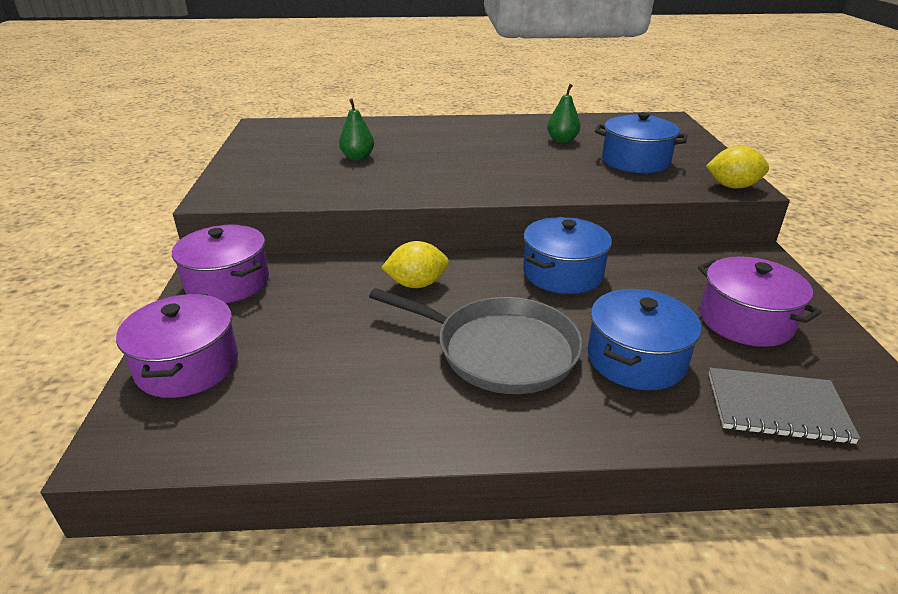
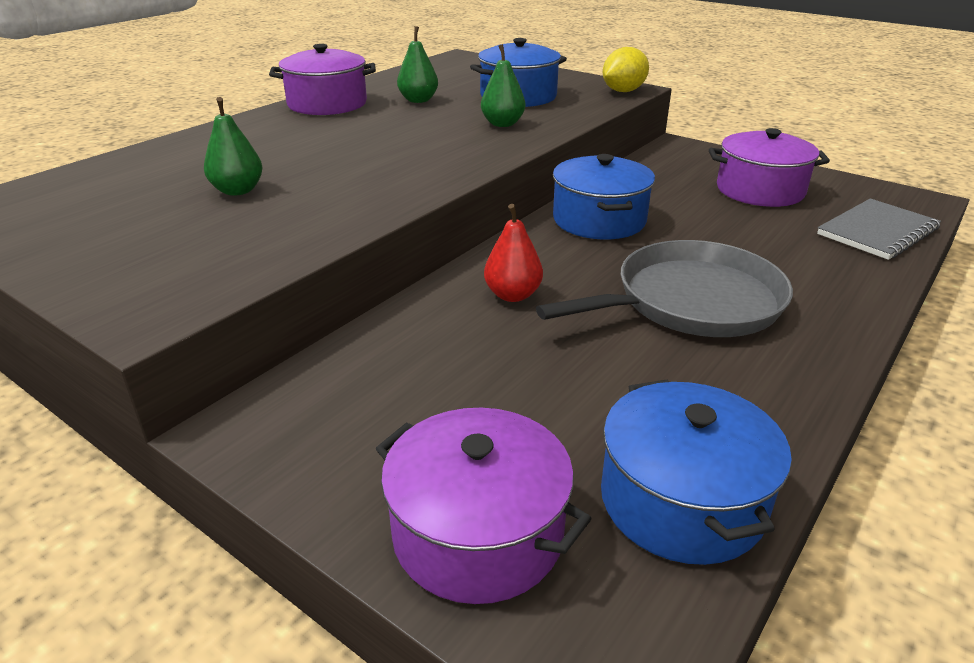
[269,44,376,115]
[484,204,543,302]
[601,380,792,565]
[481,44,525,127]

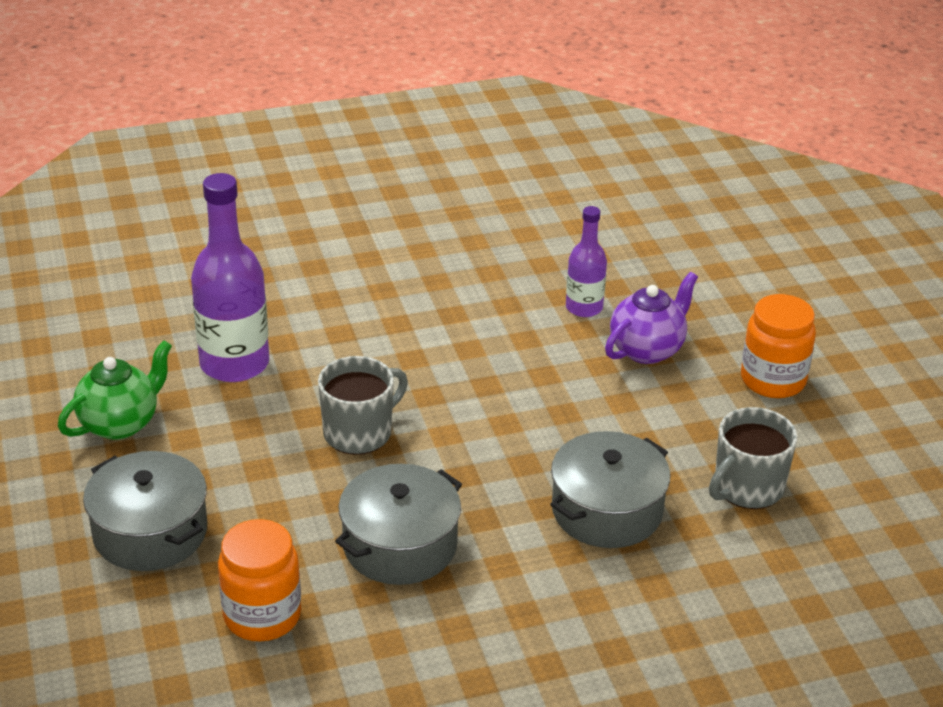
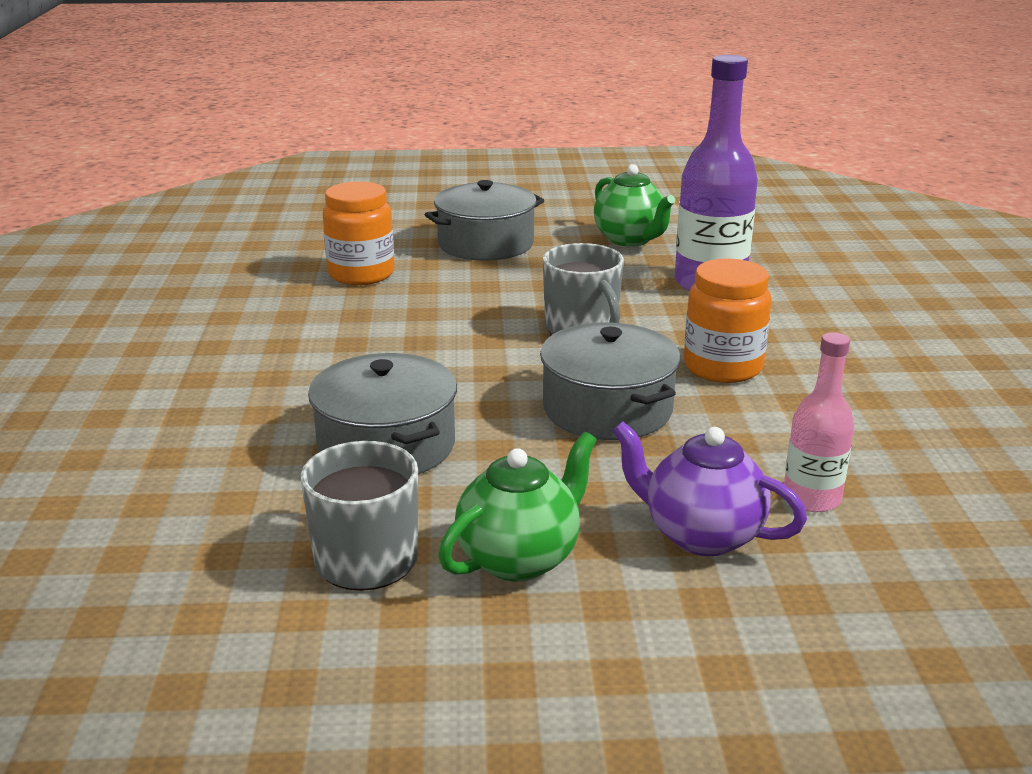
[784,332,854,512]
[612,421,807,556]
[684,259,772,383]
[540,322,680,440]
[438,432,597,582]

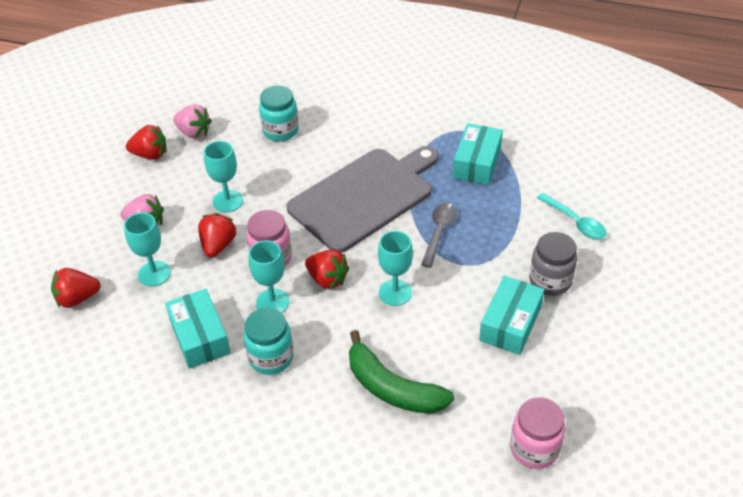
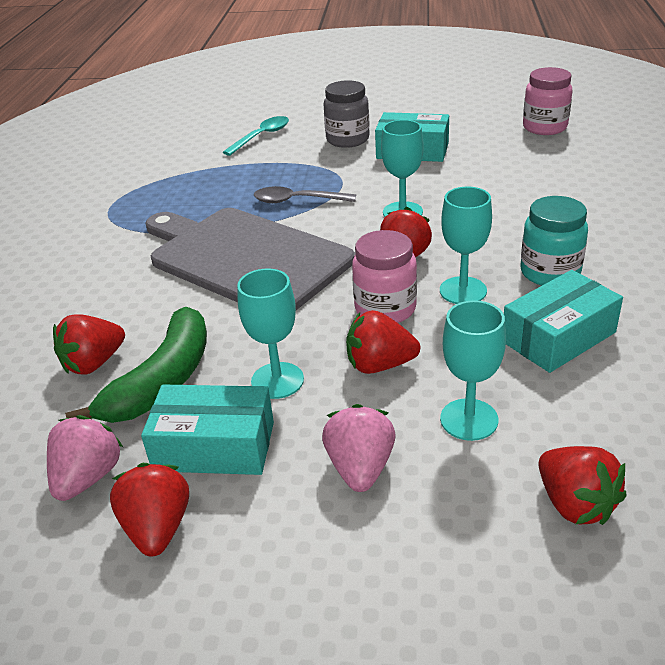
[53,314,125,374]
[141,385,274,475]
[65,307,207,423]

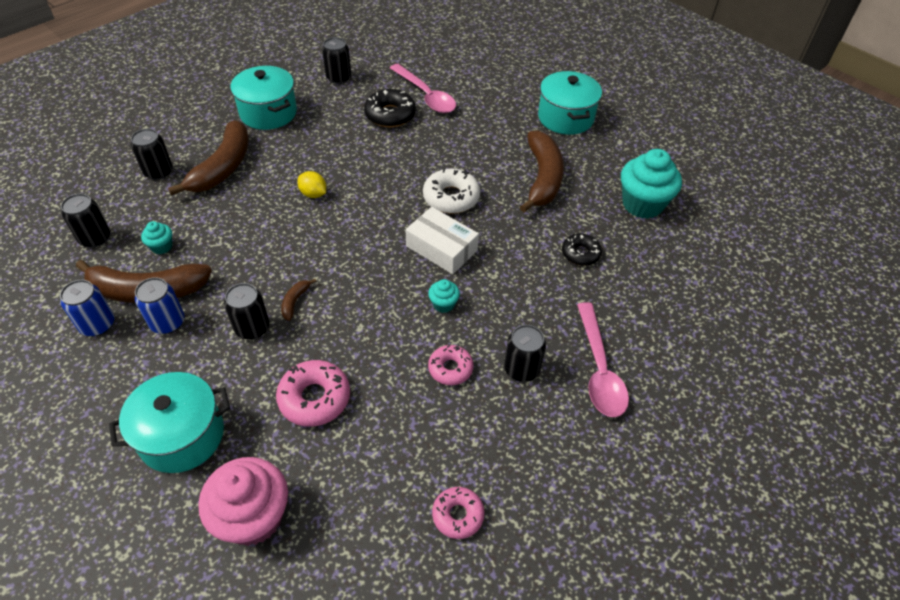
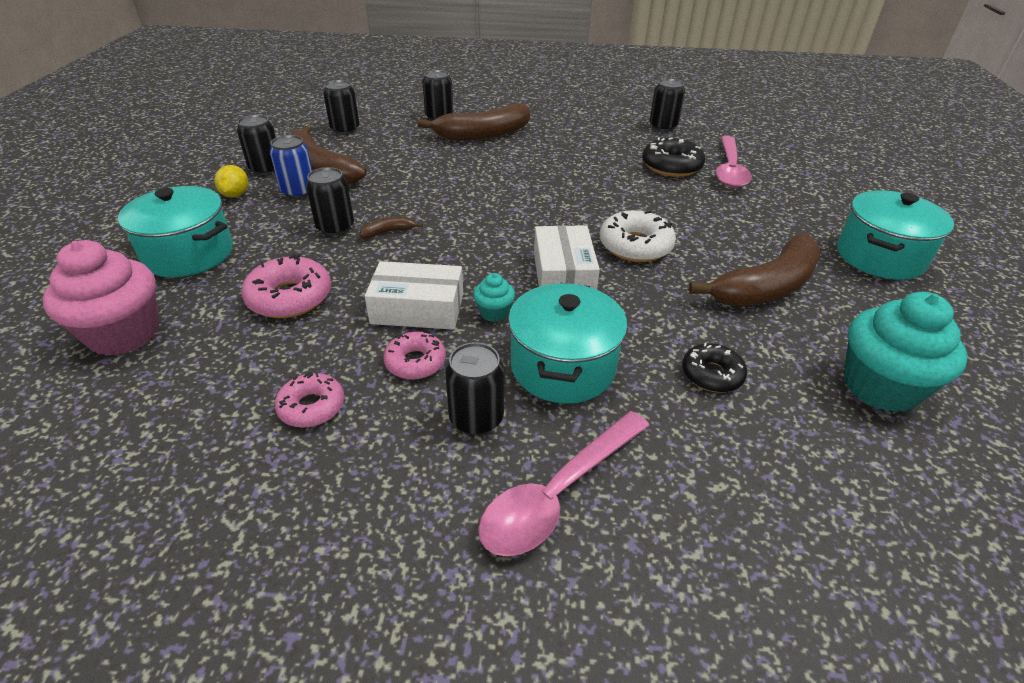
[508,282,628,404]
[215,165,248,198]
[141,221,172,254] (first image)
[237,115,276,175]
[275,372,344,428]
[365,261,463,330]

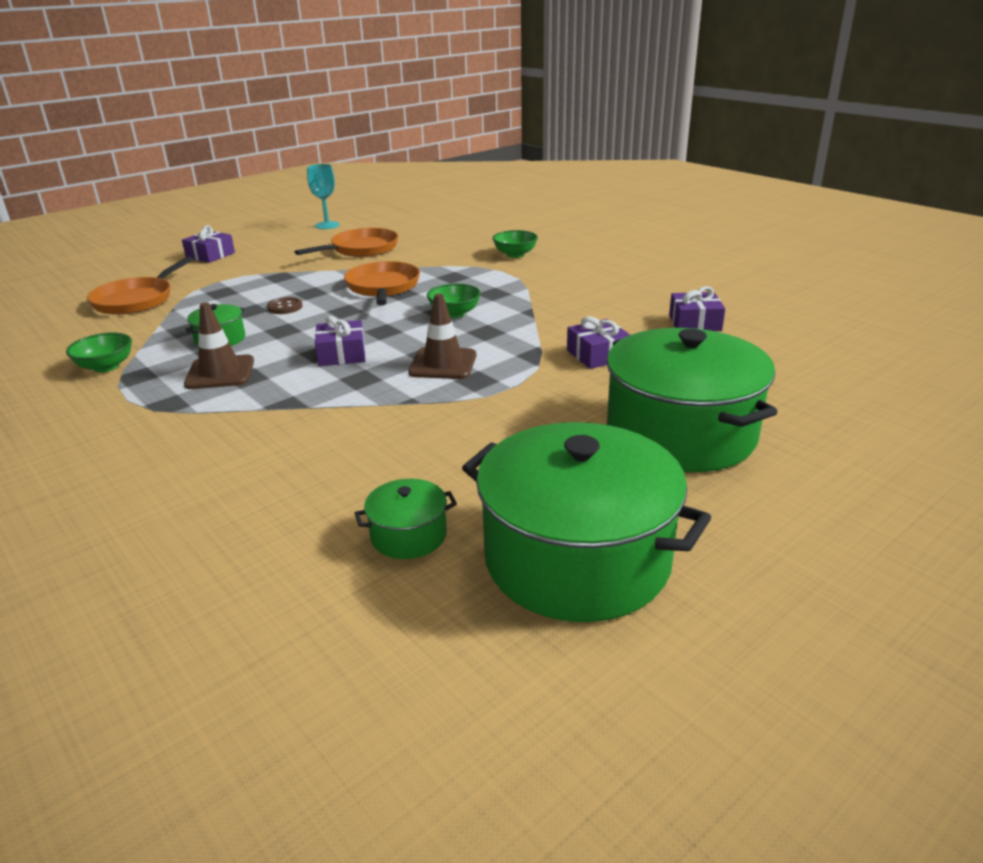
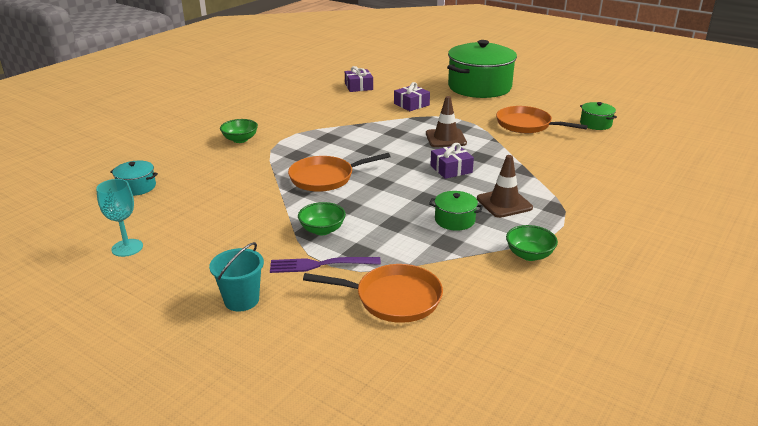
[209,242,264,312]
[496,106,588,133]
[298,202,346,235]
[267,297,302,314] (first image)
[462,422,711,622] (first image)
[110,161,158,196]
[270,257,381,273]

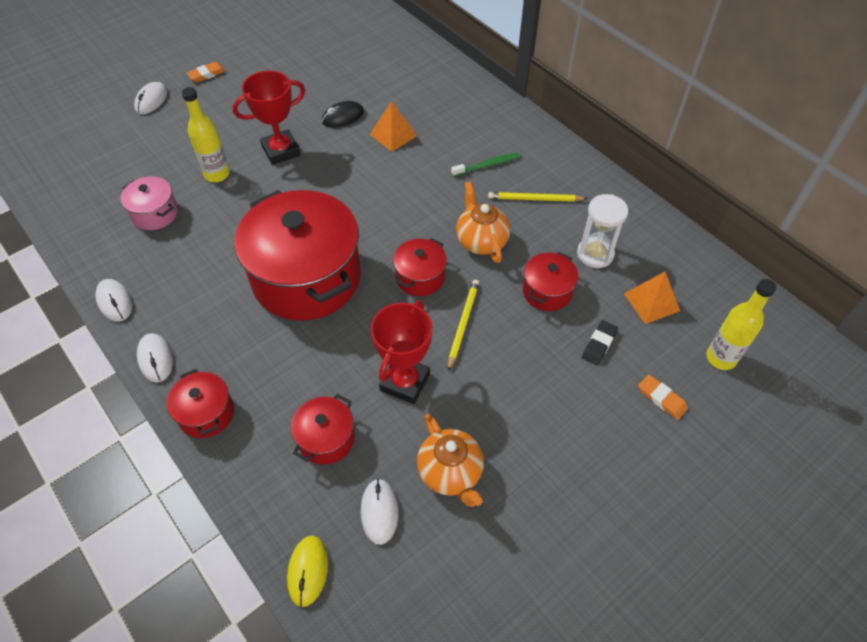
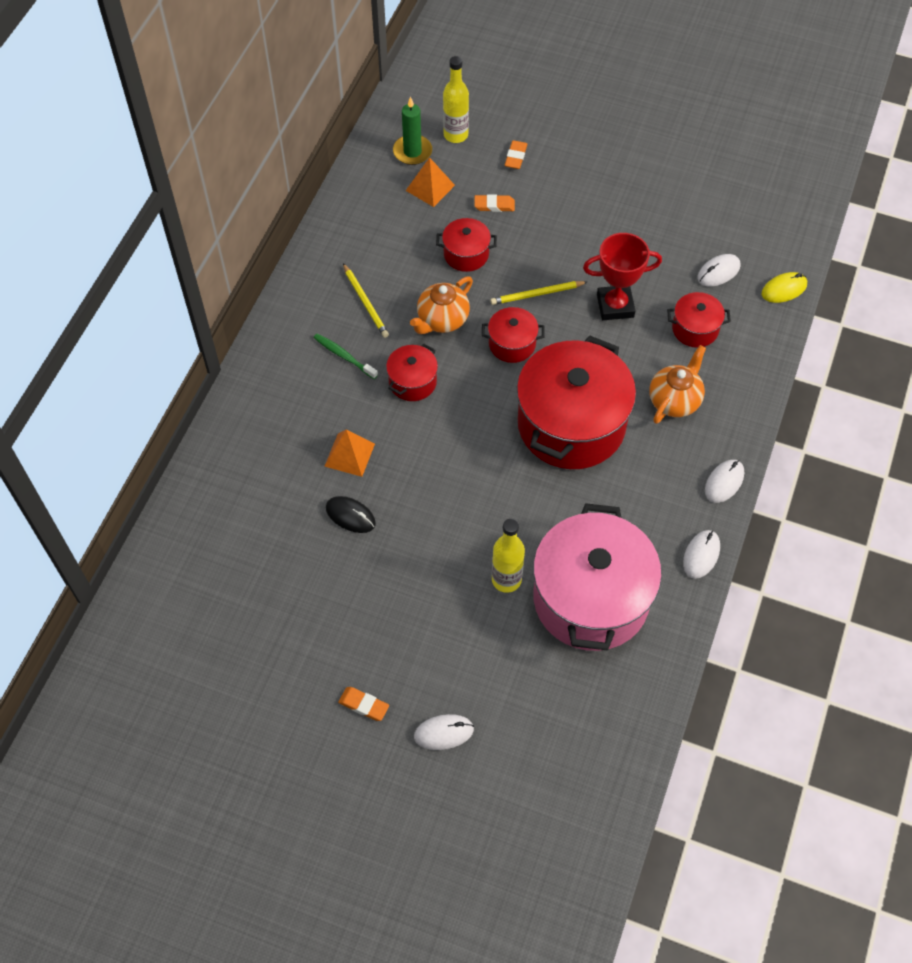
[232,71,305,165] (first image)
[533,503,662,651]
[577,194,628,268] (first image)
[474,194,515,212]
[386,344,438,401]
[649,345,706,424]
[393,97,432,165]

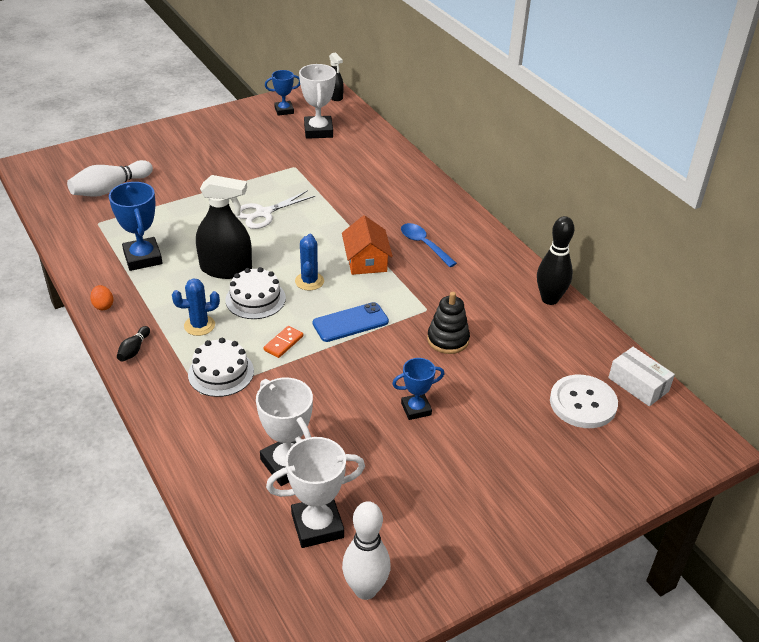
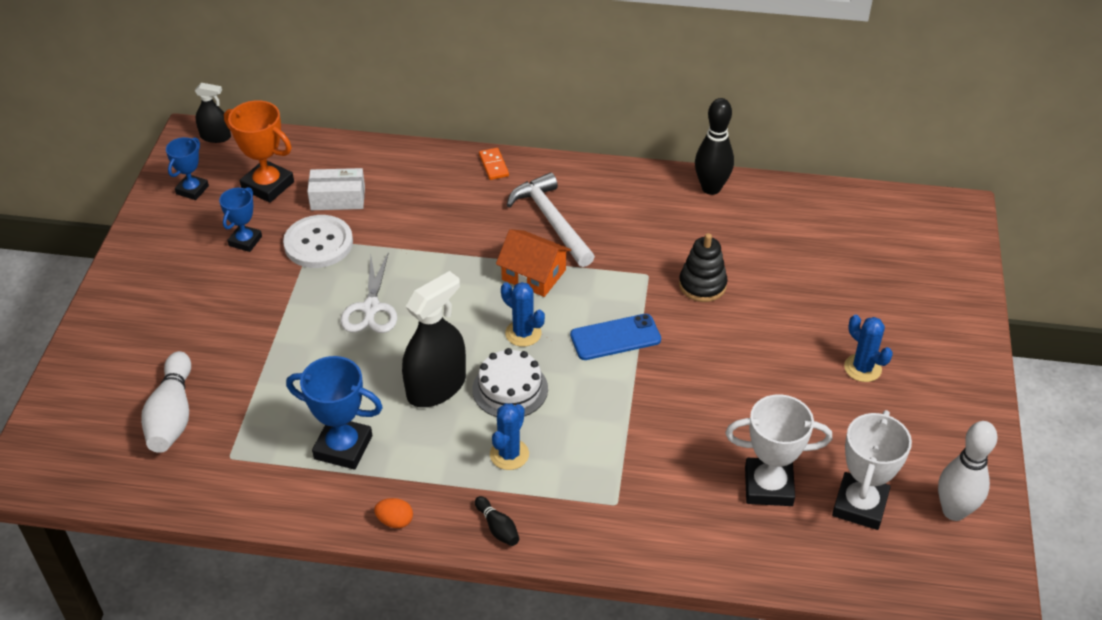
[224,100,294,203]
[507,172,595,267]
[570,314,661,360]
[479,148,509,180]
[188,338,254,397] (first image)
[307,168,365,210]
[219,187,262,252]
[283,215,353,268]
[844,315,893,382]

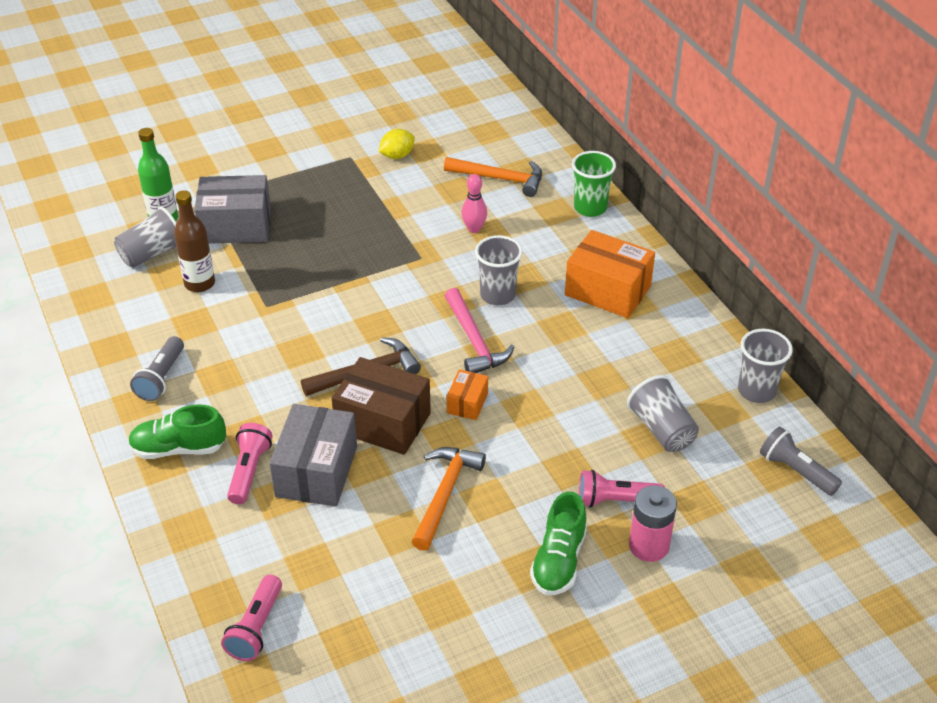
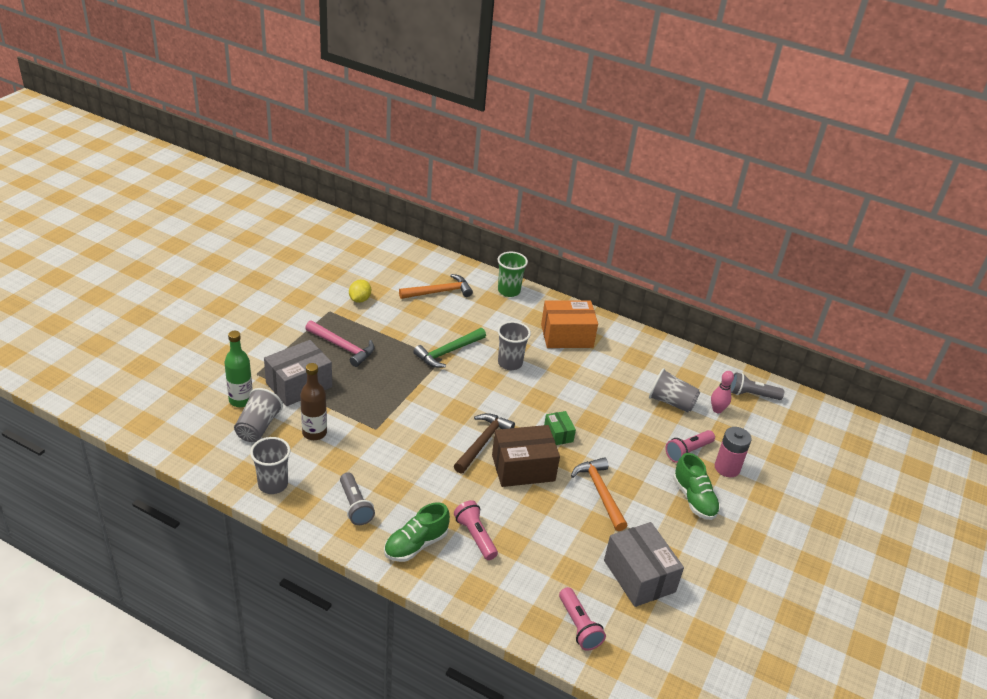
[711,371,734,413]
[305,320,374,367]
[250,437,291,494]
[544,411,576,445]
[604,522,684,607]
[413,328,486,368]

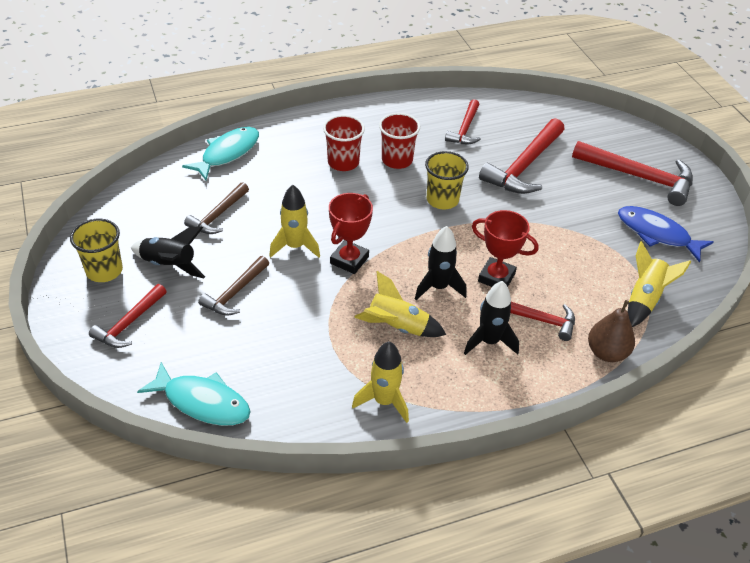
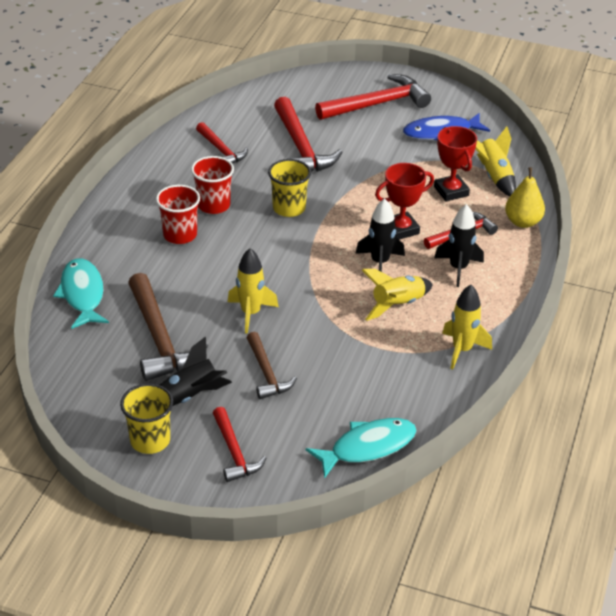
[128,273,208,381]
[434,126,477,201]
[505,167,545,228]

